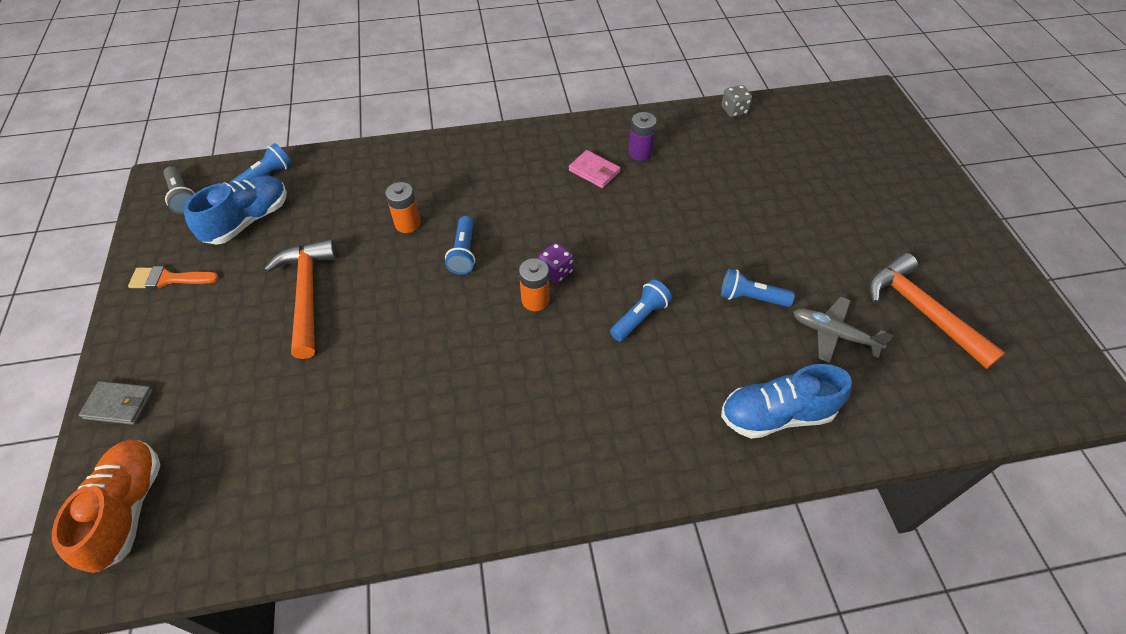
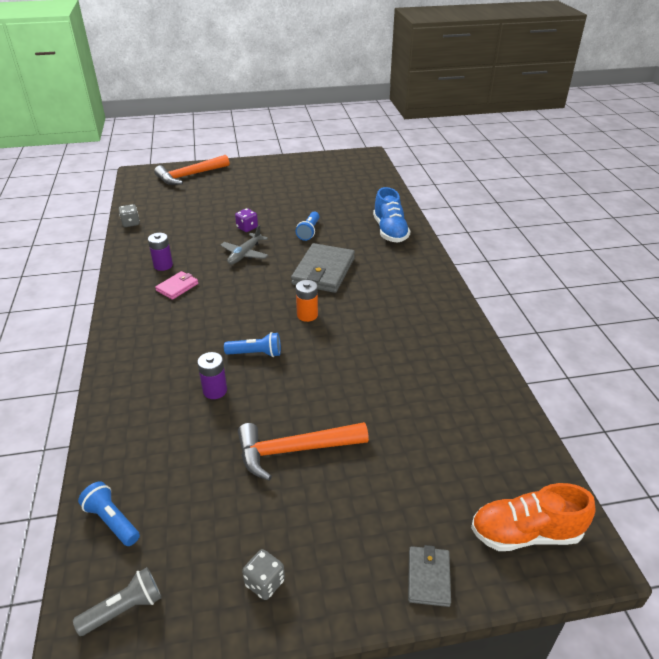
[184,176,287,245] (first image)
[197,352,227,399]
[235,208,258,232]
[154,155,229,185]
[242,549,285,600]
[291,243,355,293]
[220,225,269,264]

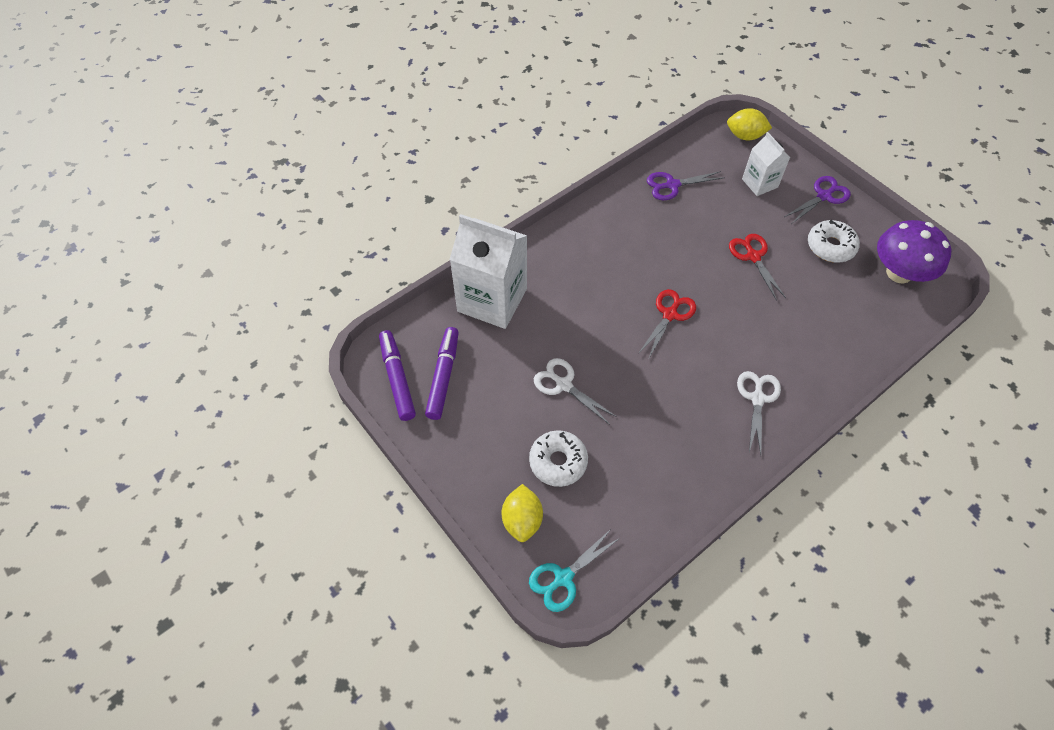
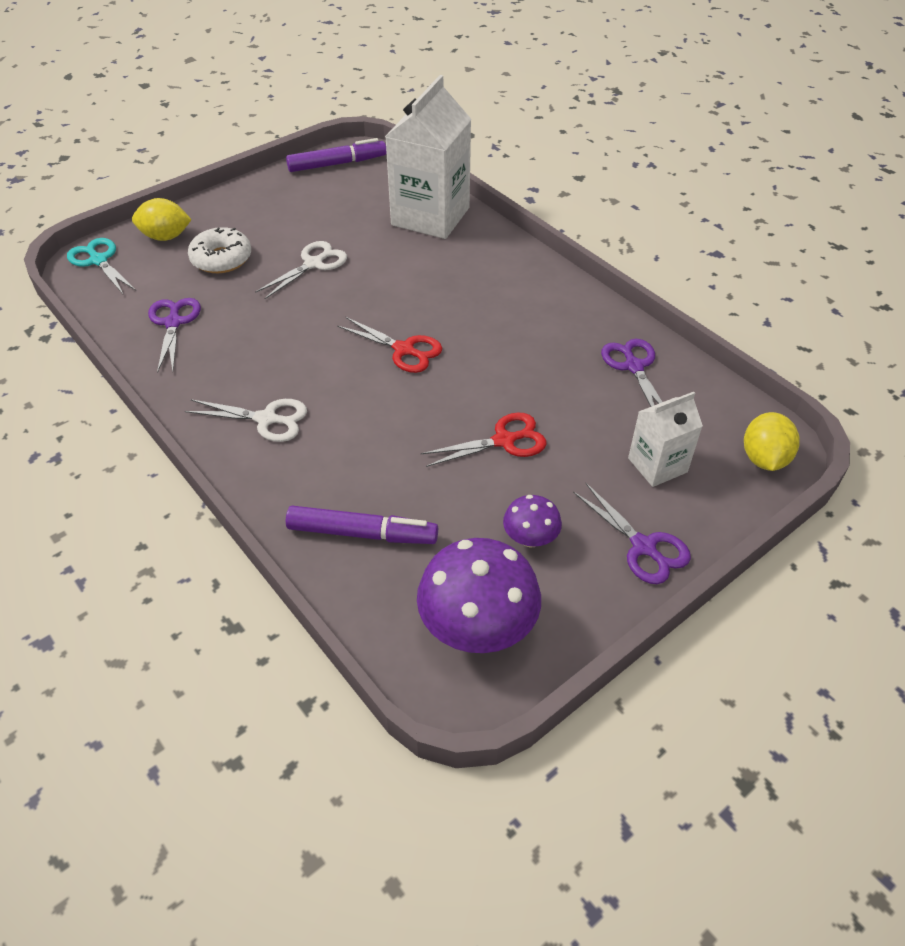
[503,495,562,548]
[286,506,438,544]
[148,298,201,373]

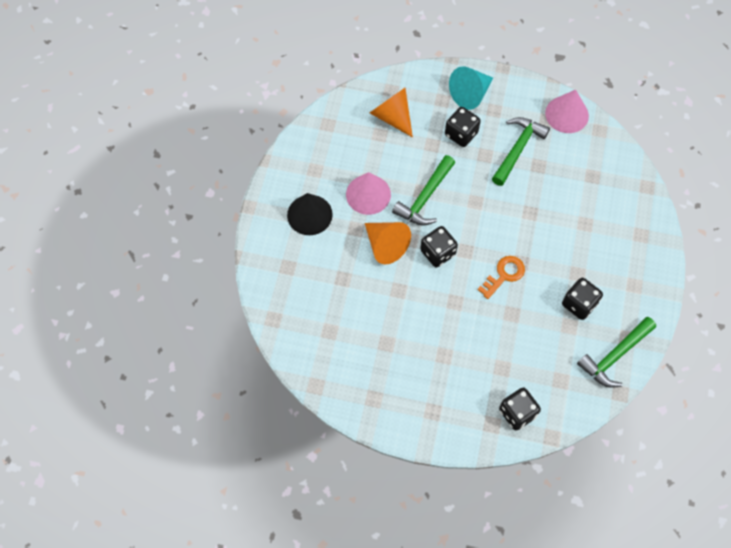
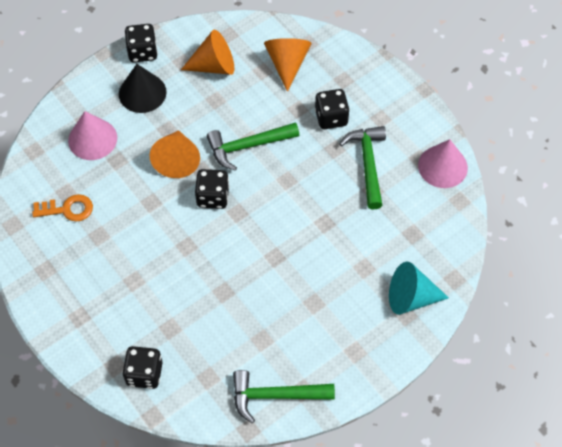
[389,262,449,315]
[339,126,386,210]
[68,111,117,160]
[32,194,93,222]
[125,24,158,63]
[181,30,234,75]

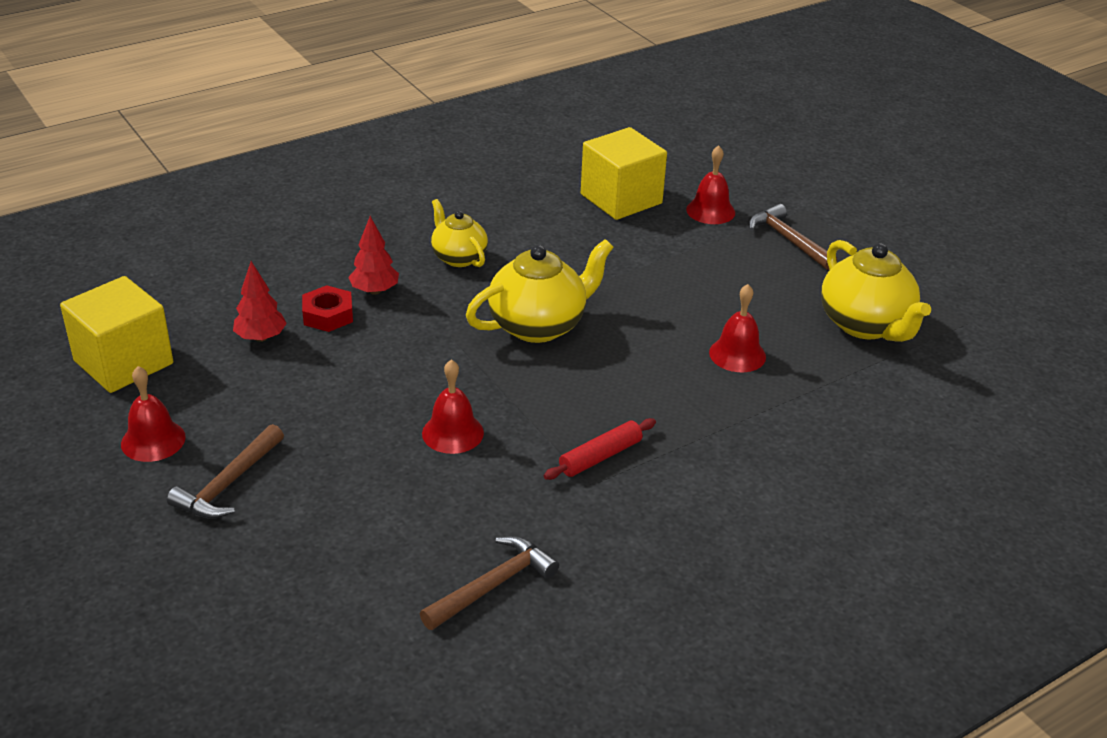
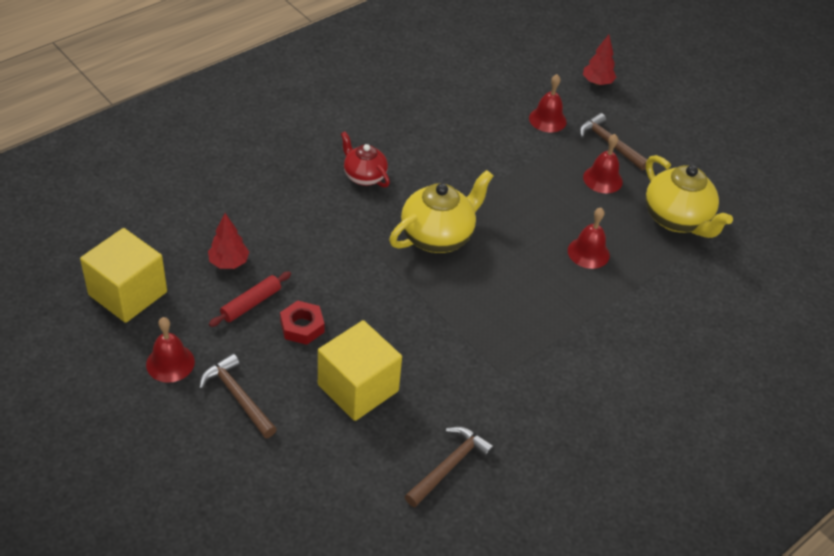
[318,320,402,421]
[341,131,390,188]
[583,35,617,85]
[280,301,324,345]
[583,134,623,193]
[209,271,291,327]
[199,353,277,438]

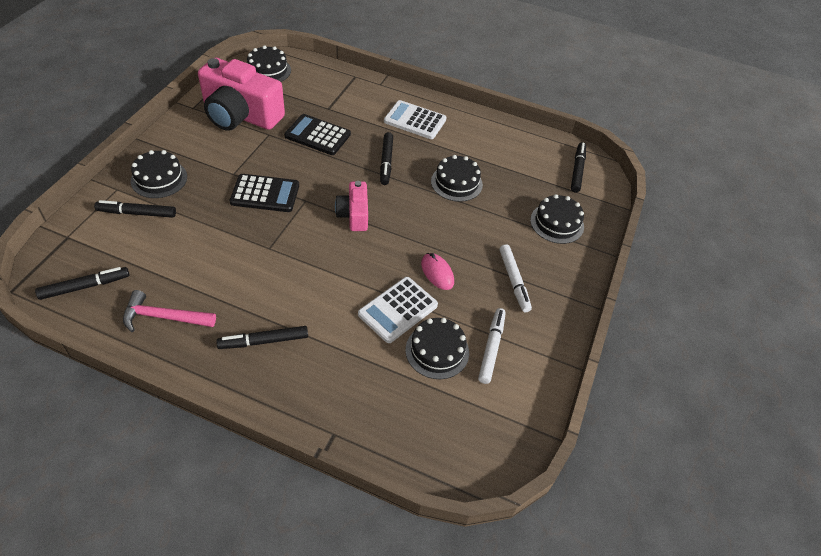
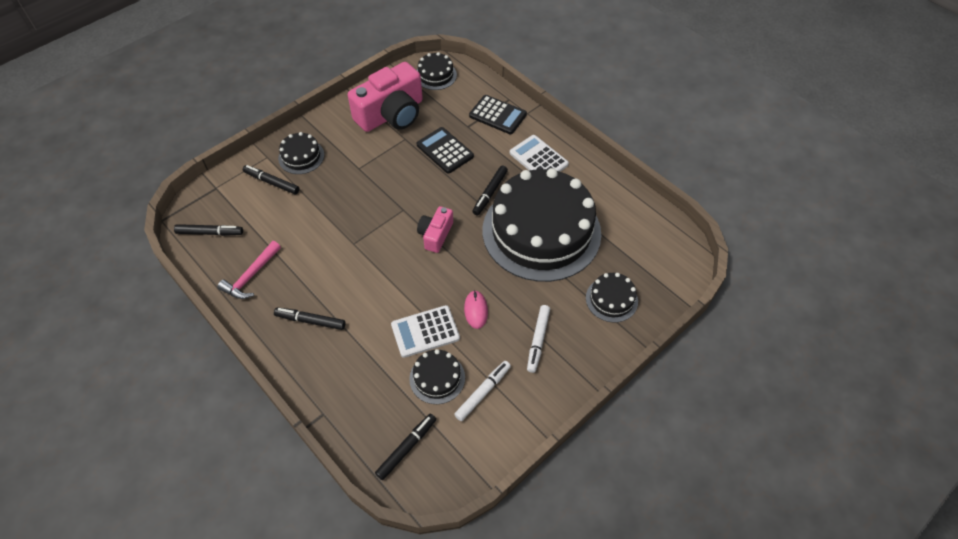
[348,62,423,132]
[375,414,436,480]
[483,168,601,282]
[469,95,527,134]
[217,241,281,299]

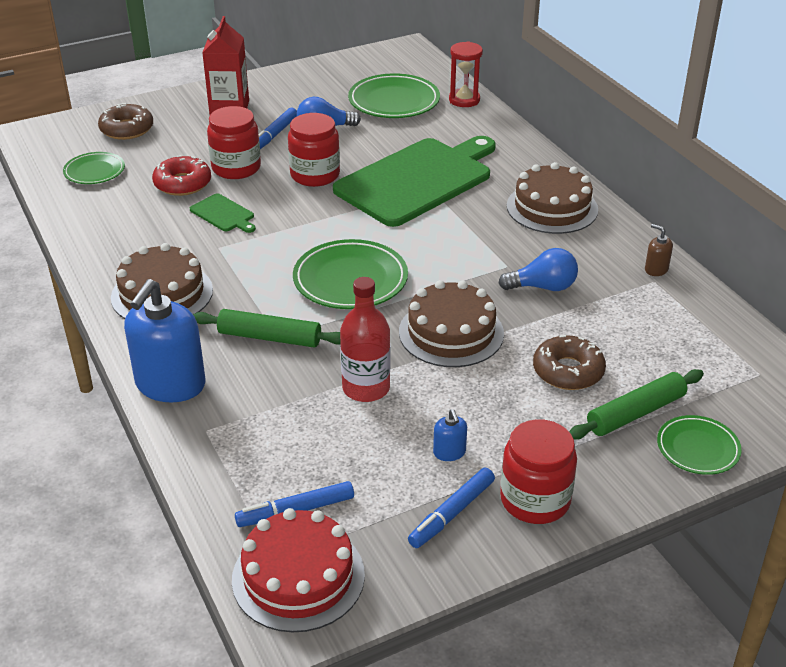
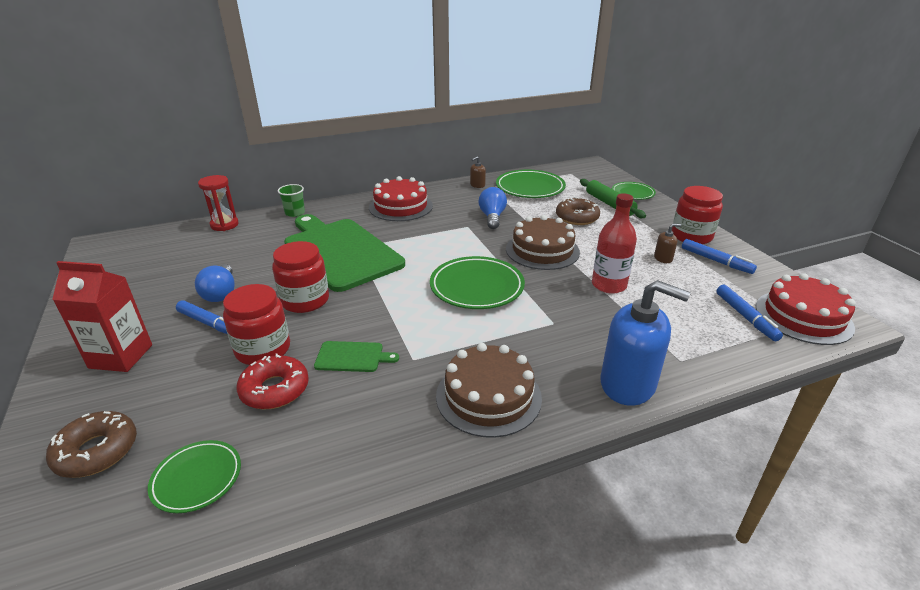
[496,169,566,198]
[369,176,433,221]
[314,341,399,372]
[193,309,341,347] (first image)
[654,224,681,263]
[278,184,305,217]

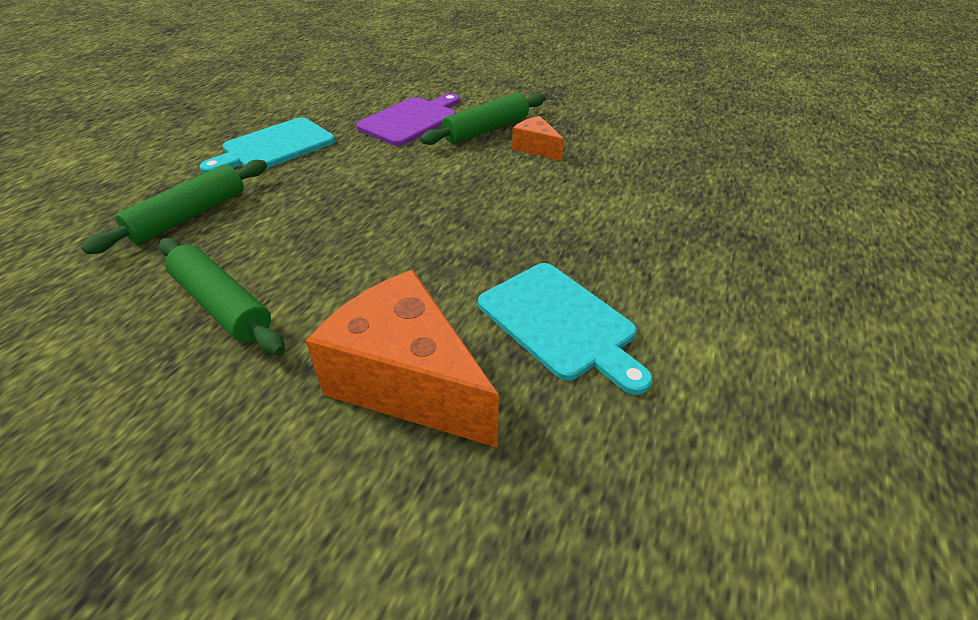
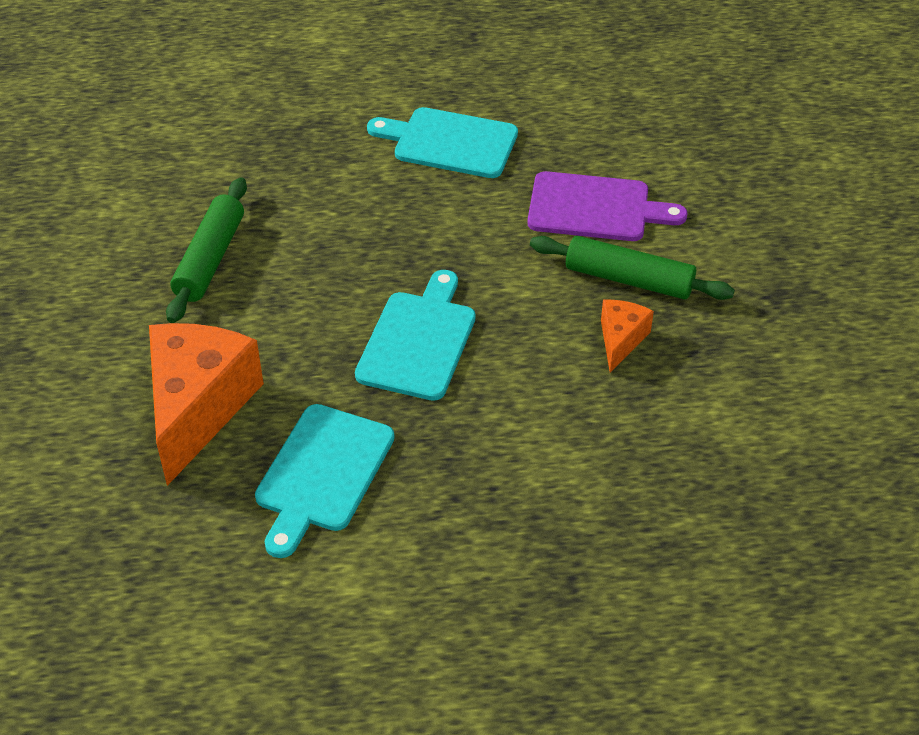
[81,160,267,254] (first image)
[355,270,476,401]

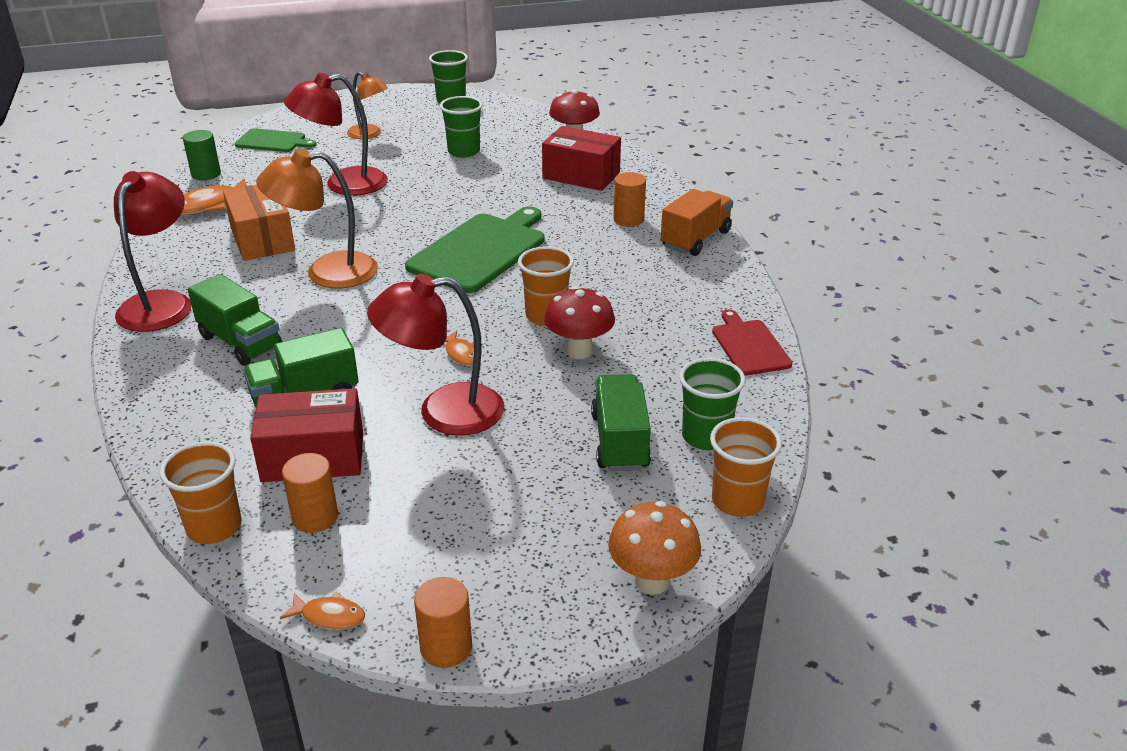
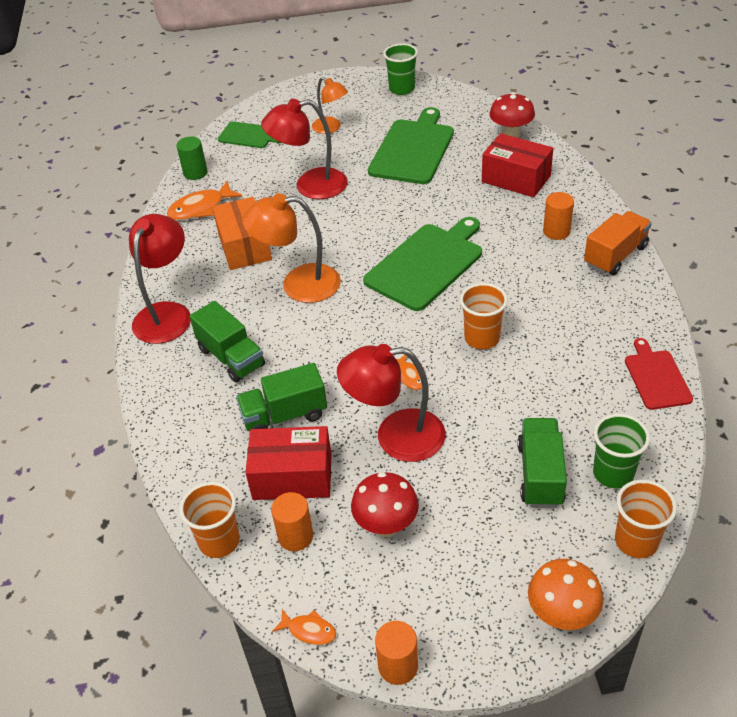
[368,107,454,184]
[351,472,419,537]

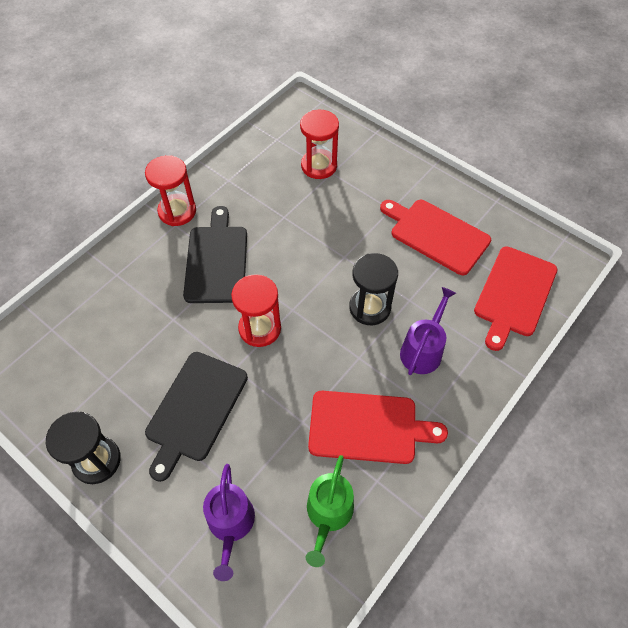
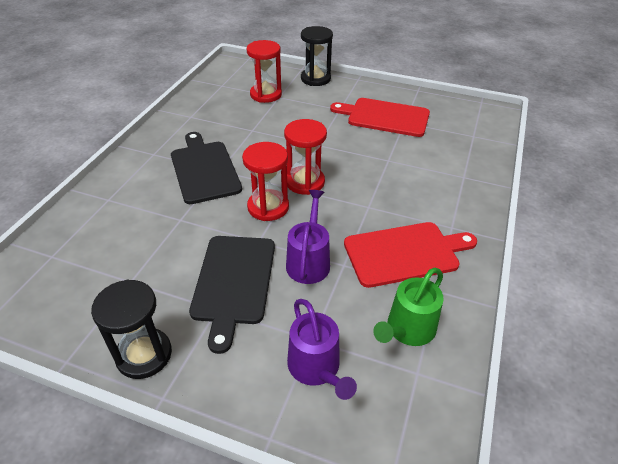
[284,119,327,195]
[474,246,557,351] (first image)
[301,26,333,86]
[286,190,330,284]
[373,268,443,346]

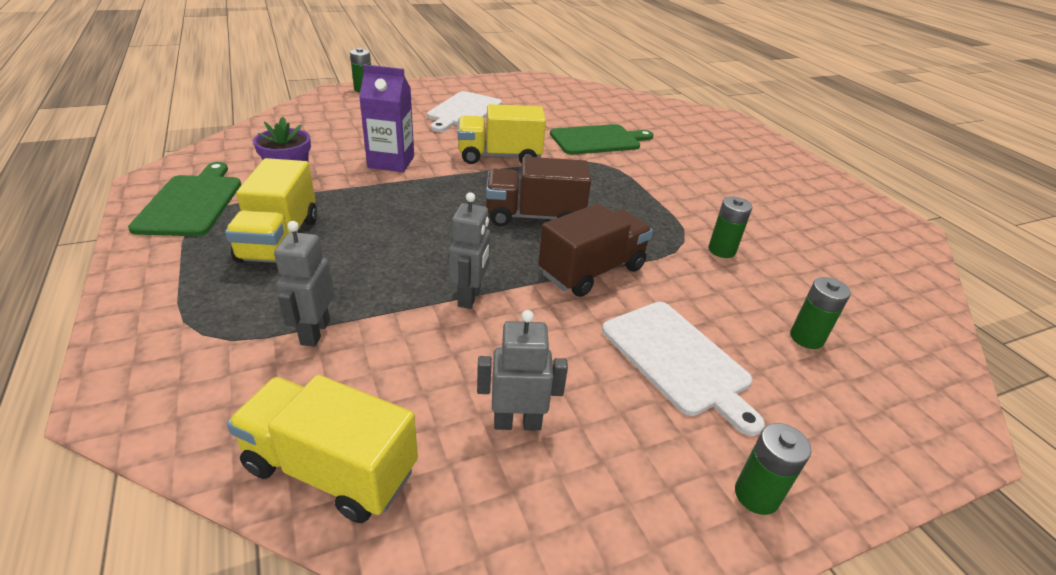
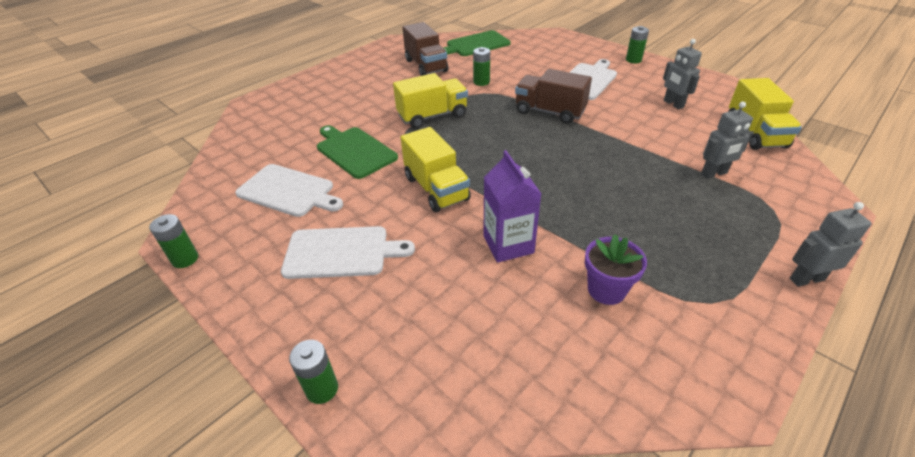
[402,22,448,76]
[393,73,468,128]
[443,30,511,56]
[790,202,871,287]
[149,214,198,268]
[235,164,343,217]

